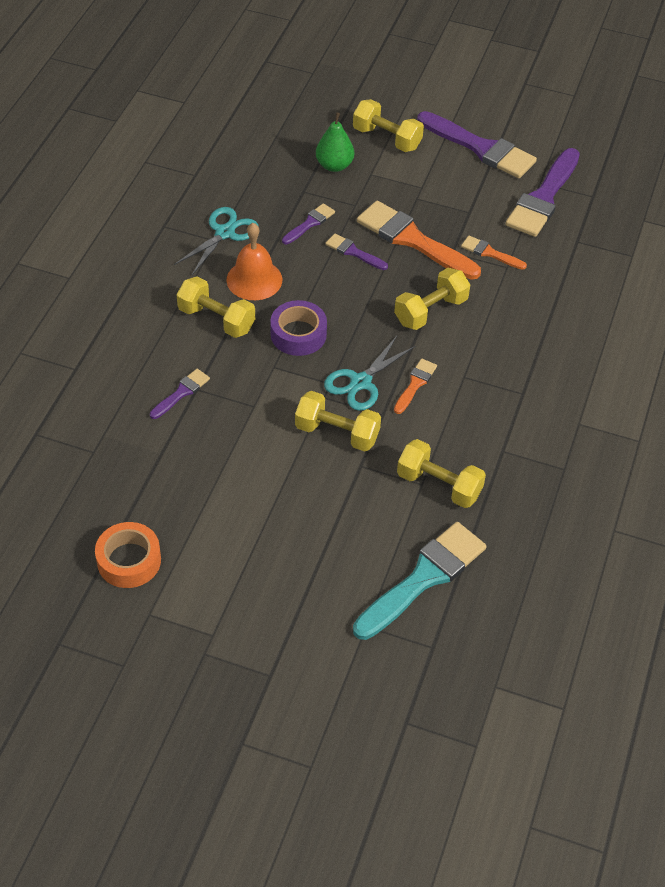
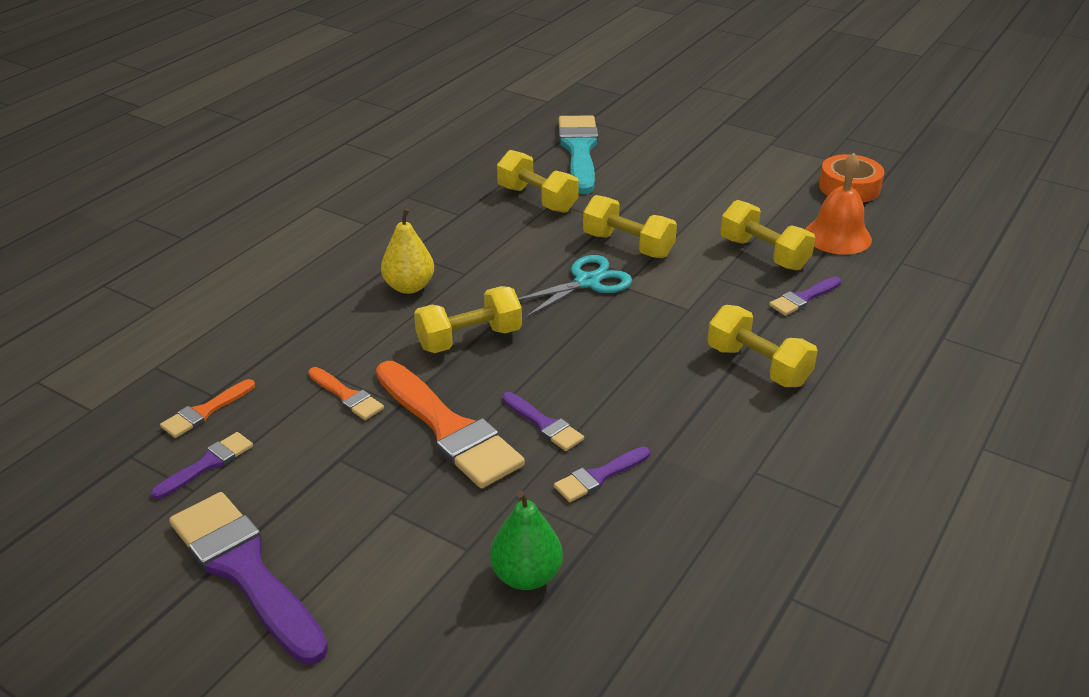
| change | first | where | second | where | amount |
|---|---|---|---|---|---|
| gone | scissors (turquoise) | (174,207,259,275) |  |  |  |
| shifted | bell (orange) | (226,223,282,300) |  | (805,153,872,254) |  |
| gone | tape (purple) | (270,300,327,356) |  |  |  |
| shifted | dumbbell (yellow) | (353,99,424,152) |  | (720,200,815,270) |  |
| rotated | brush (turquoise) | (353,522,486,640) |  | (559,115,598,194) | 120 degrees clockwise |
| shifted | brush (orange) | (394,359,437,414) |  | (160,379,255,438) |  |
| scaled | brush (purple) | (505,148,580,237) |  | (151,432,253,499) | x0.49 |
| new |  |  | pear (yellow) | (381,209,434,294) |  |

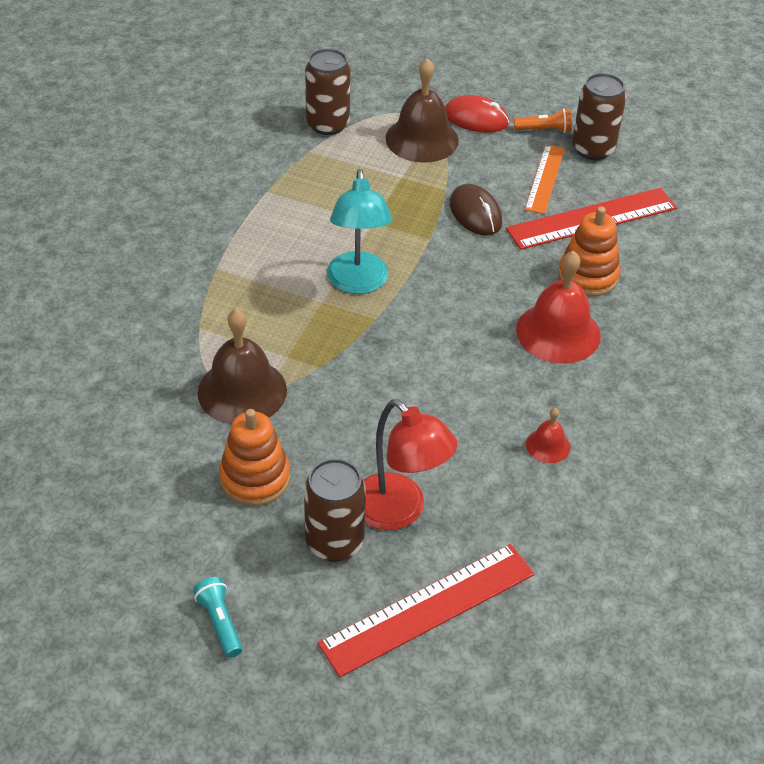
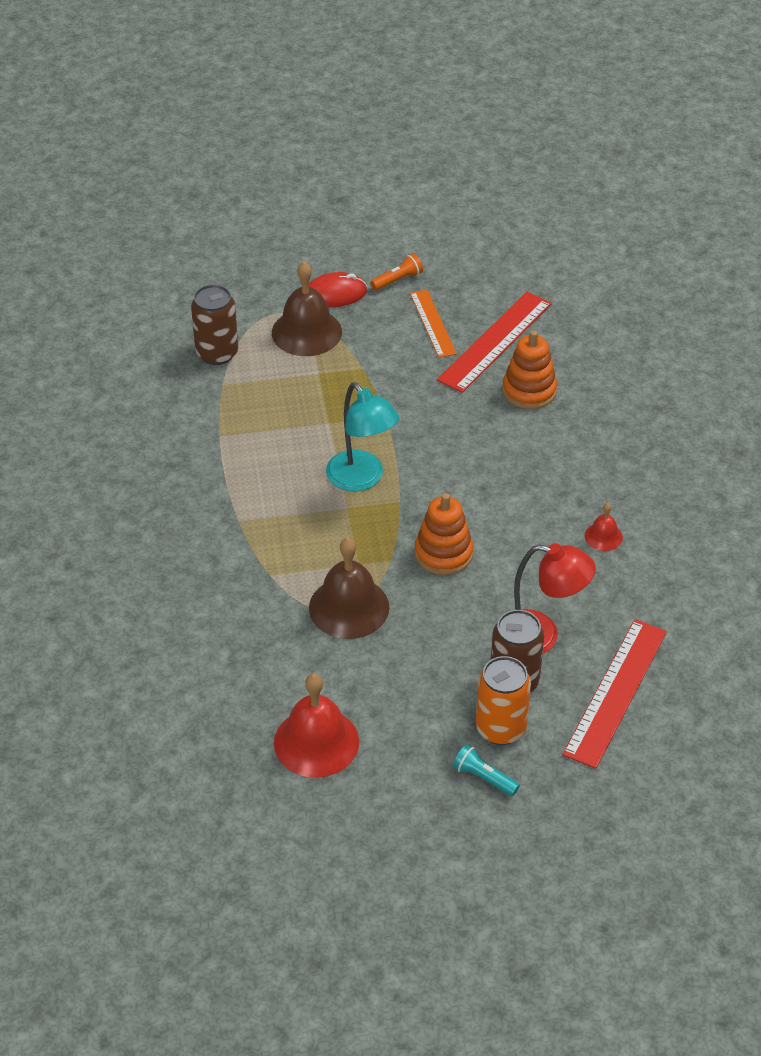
| change | first | where | second | where | amount |
|---|---|---|---|---|---|
| shifted | stacking toy (orange) | (219,409,290,506) |  | (414,493,473,575) |  |
| gone | mouse (brown) | (450,184,502,236) |  |  |  |
| shifted | bell (red) | (516,250,601,364) |  | (274,674,359,778) |  |
| gone | can (brown) | (572,73,626,160) |  |  |  |
| new |  |  | can (orange) | (476,656,531,745) |  |

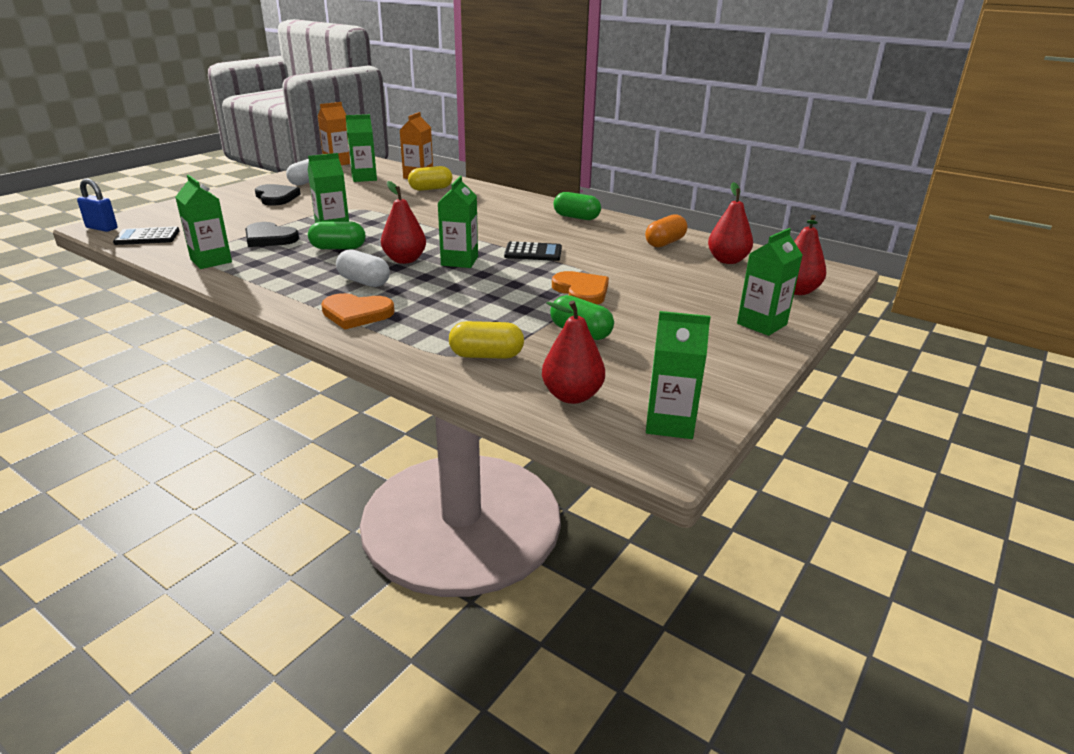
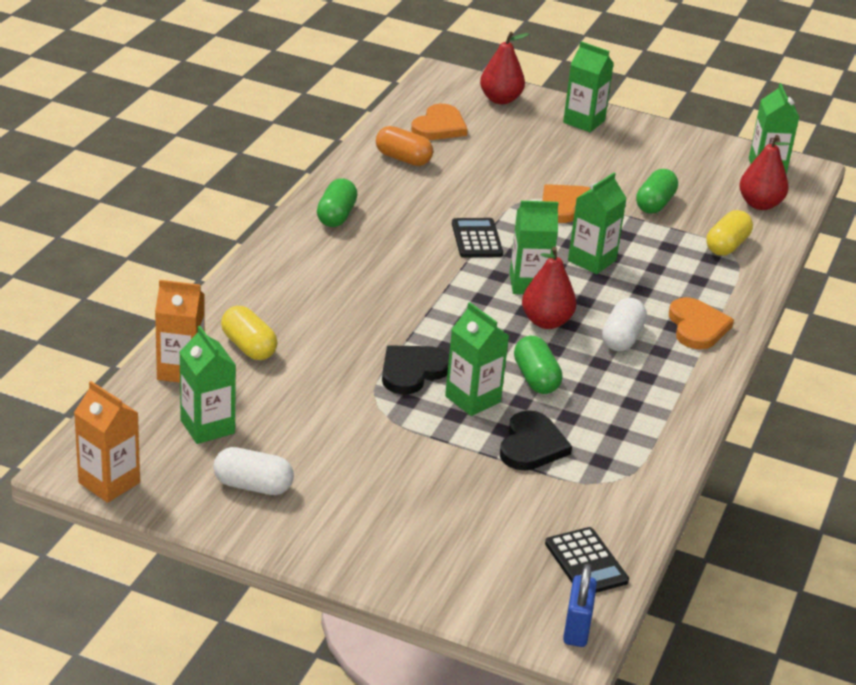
| change | first | where | second | where | amount |
|---|---|---|---|---|---|
| shifted | carton (green) | (176,175,232,269) |  | (568,173,627,274) |  |
| shifted | heart (black) | (255,184,301,206) |  | (382,345,449,394) |  |
| rotated | capsule (yellow) | (449,321,524,359) |  | (707,210,753,256) | 45 degrees clockwise |
| swapped | pear (red) | (708,182,753,264) | heart (orange) | (411,104,468,140) |  |

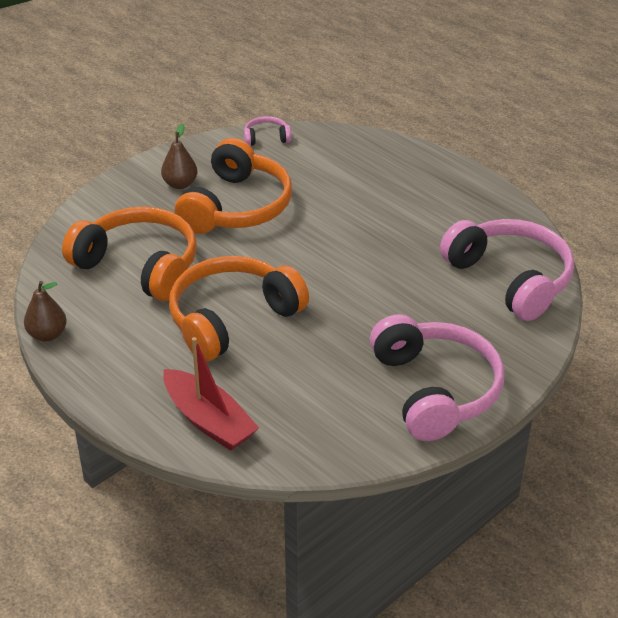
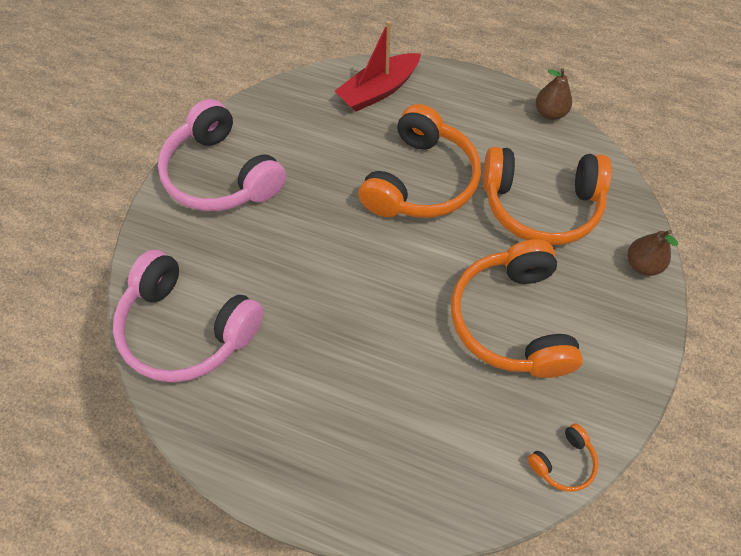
| change | first | where | second | where | amount |
|---|---|---|---|---|---|
| shifted | pear (brown) | (161,124,197,189) |  | (627,230,678,276) |  |
| rotated | boat (red) | (163,337,259,451) |  | (335,21,421,112) | 60 degrees counterclockwise |
| repainted | headphones (pink) | (244,116,291,146) | headphones (orange) | (528,423,598,492) |  |

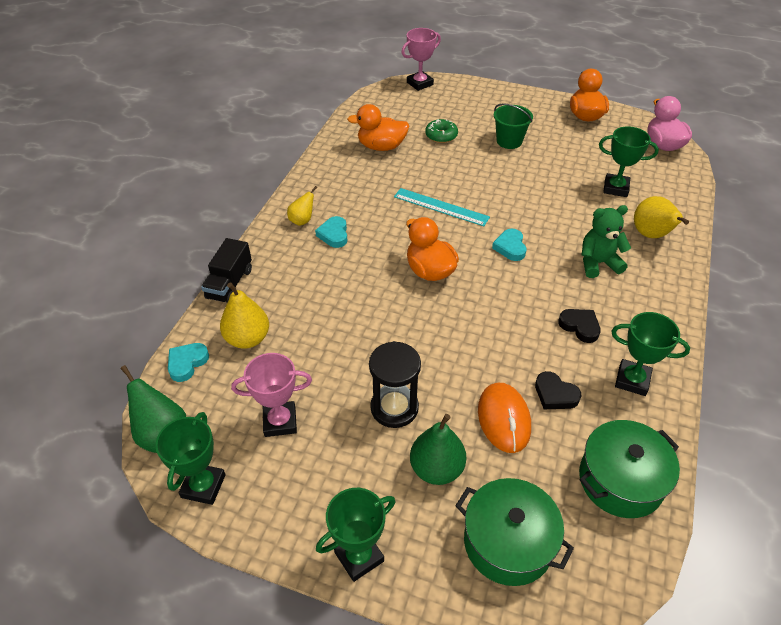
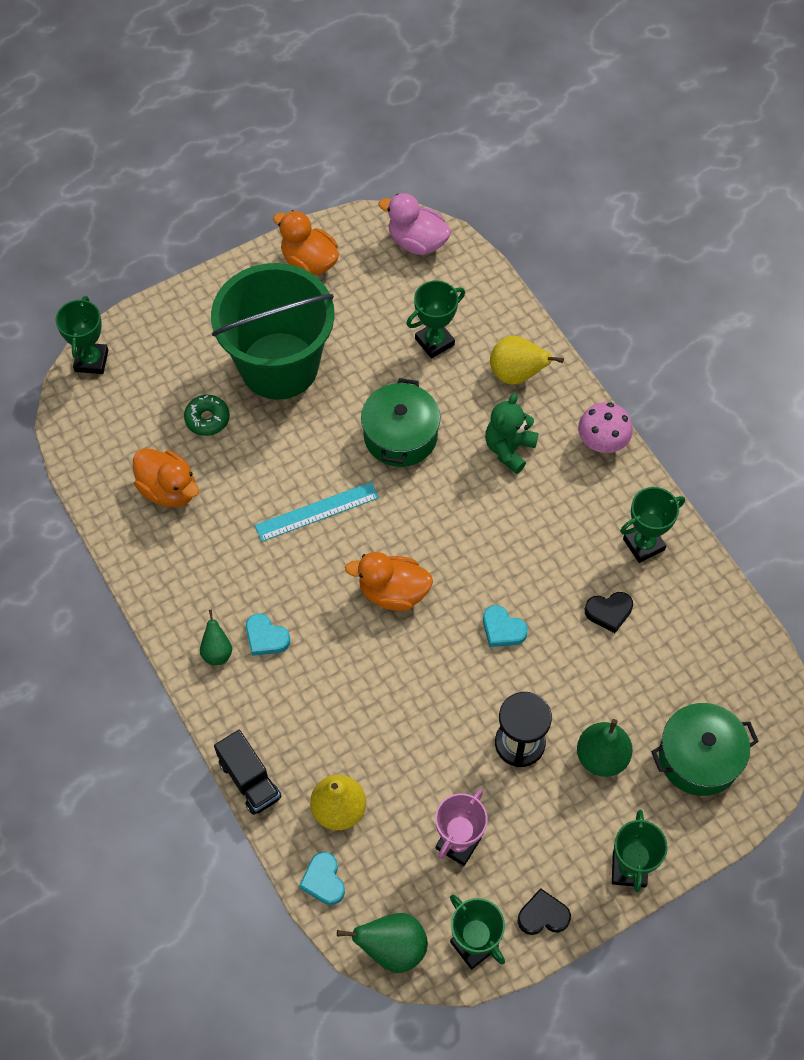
| change | first | where | second | where | amount |
|---|---|---|---|---|---|
| repainted | pear (yellow) | (287,186,317,226) | pear (green) | (200,610,232,665) |  |
| rotated | duck (orange) | (347,104,410,151) |  | (133,448,199,507) | 90 degrees counterclockwise |
| repainted | trophy (pink) | (401,28,441,91) | trophy (green) | (55,296,108,374) |  |
| gone | mouse (orange) | (478,383,531,453) |  |  |  |
| shifted | heart (turquoise) | (492,229,526,261) |  | (483,605,528,647) |  |
| scaled | bucket (green) | (494,103,533,149) |  | (211,263,335,400) | x2.29 |
| shifted | heart (black) | (558,309,601,343) |  | (518,888,571,935) |  |
| shifted | pot (green) | (579,420,680,518) |  | (361,378,440,467) |  |
| new |  |  | mushroom (pink) | (578,402,633,453) |  |

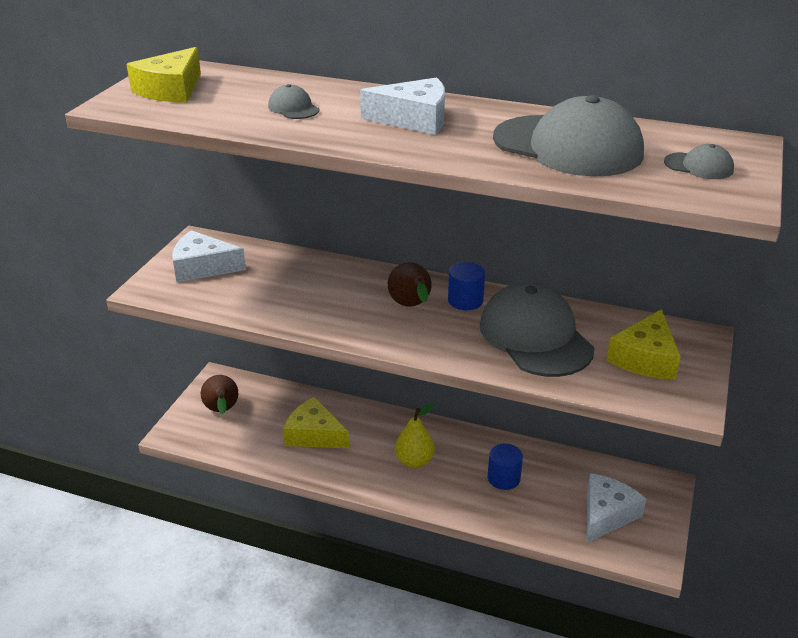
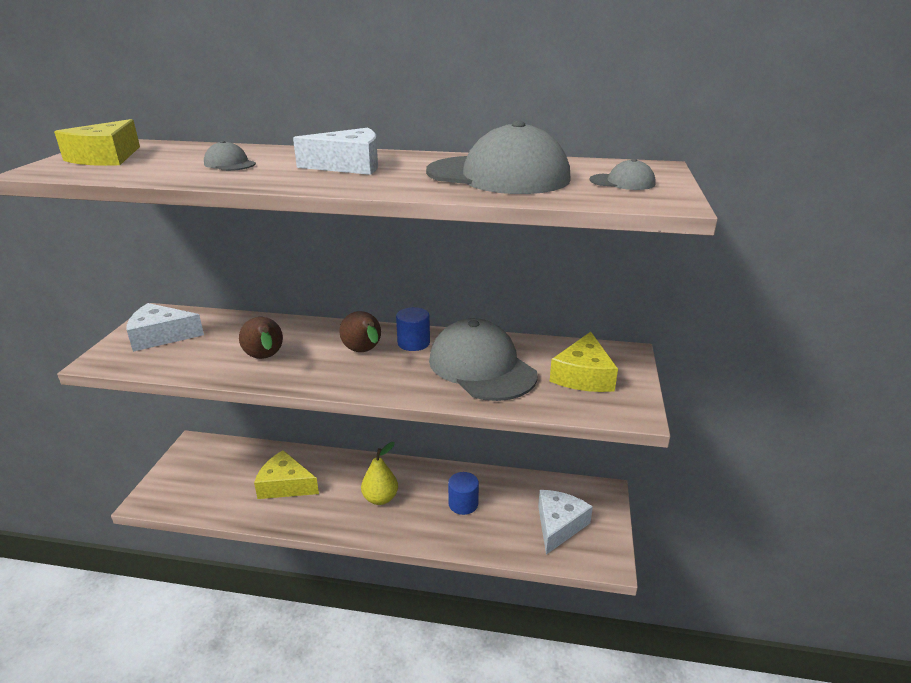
| change | first | where | second | where | amount |
|---|---|---|---|---|---|
| shifted | pear (brown) | (201,375,238,414) |  | (239,317,283,359) |  |

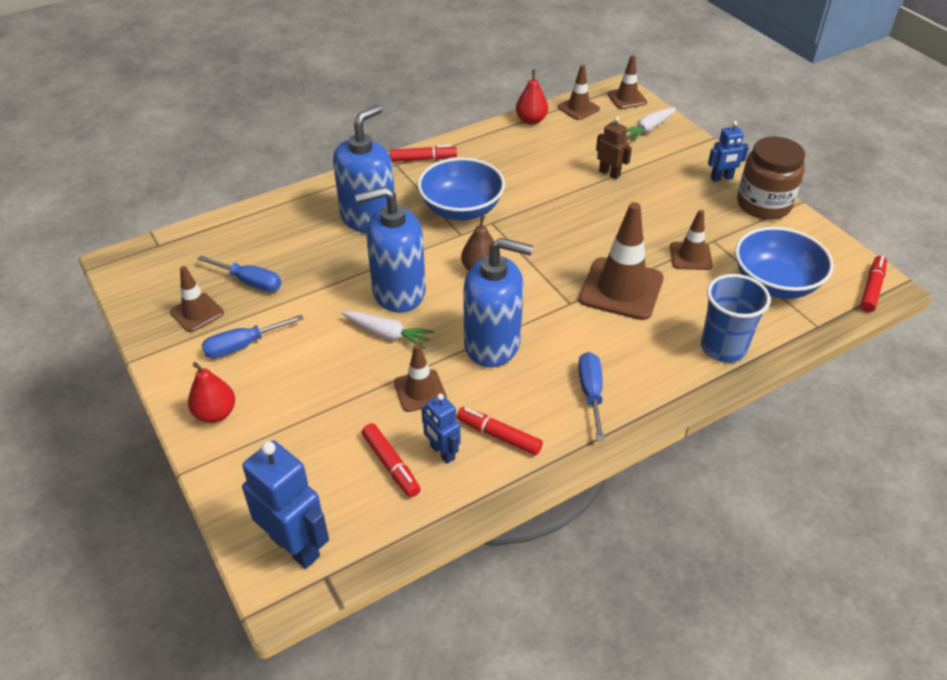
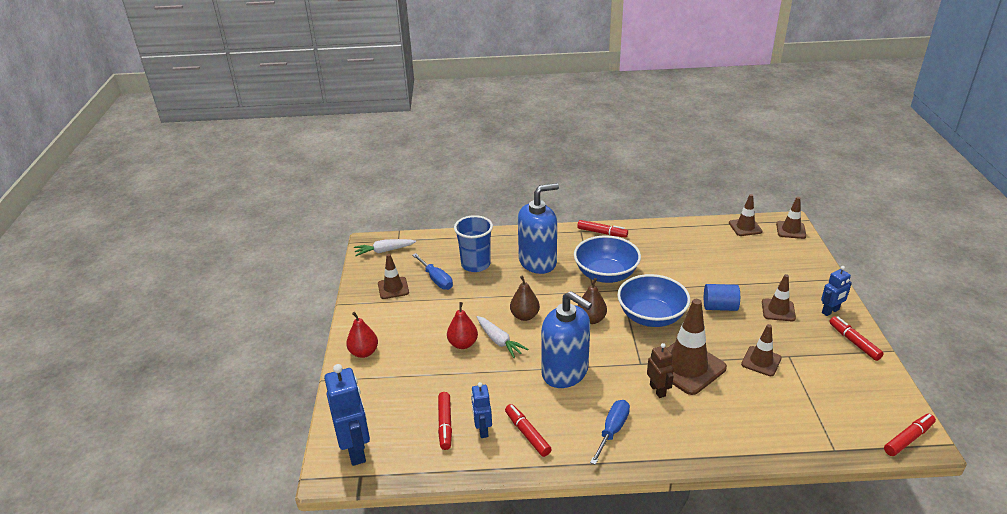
| change | first | where | second | where | amount |
|---|---|---|---|---|---|
| gone | screwdriver (blue) | (202,315,304,358) |  |  |  |
| swapped | soap dispenser (blue) | (355,186,426,313) | pear (brown) | (510,275,540,321) |  |
| shifted | traffic cone (brown) | (394,344,447,412) |  | (762,274,796,321) |  |
| shifted | pear (red) | (516,70,548,125) |  | (447,302,478,349) |  |
| shifted | robot (brown) | (596,116,632,179) |  | (647,343,674,398) |  |
| shifted | carrot (white) | (626,108,676,142) |  | (354,239,416,256) |  |
| shifted | cup (blue) | (701,274,771,362) |  | (454,215,493,272) |  |
| rotated | robot (blue) | (708,121,749,182) |  | (821,266,852,316) | 45 degrees counterclockwise |
| shifted | bowl (blue) | (735,227,834,299) |  | (617,274,690,327) |  |
| swapped | jar (brown) | (737,136,805,220) | marker (red) | (829,316,884,361) |  |
| new |  |  | cylinder (blue) | (704,284,740,311) |  |

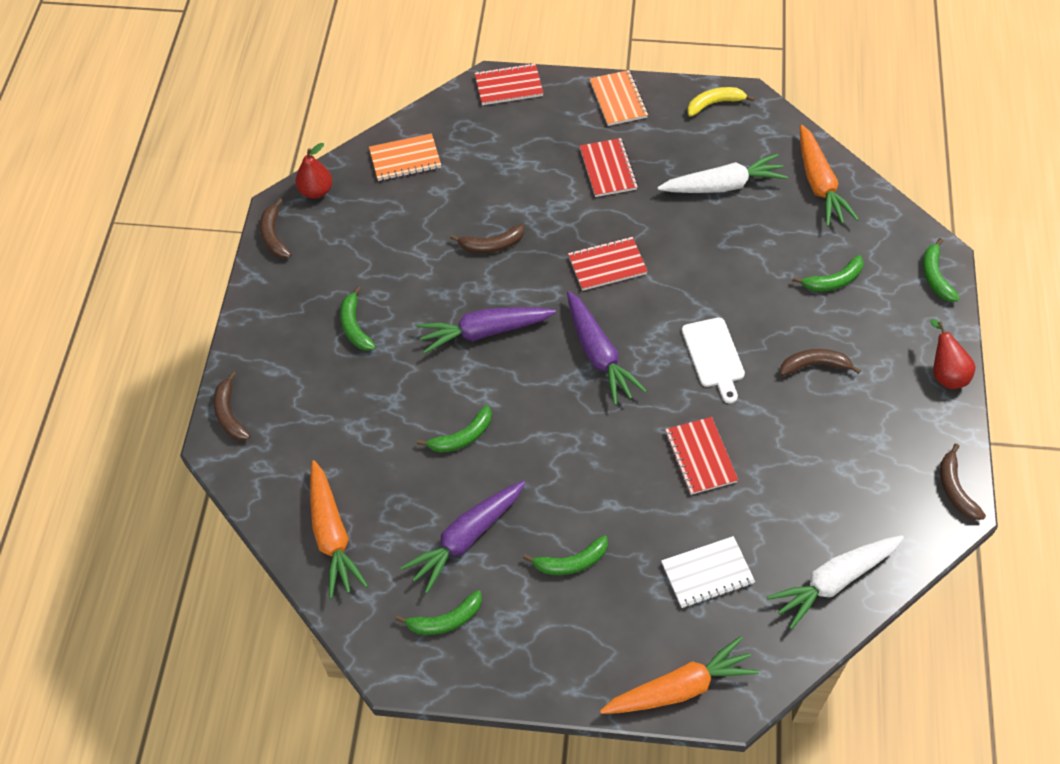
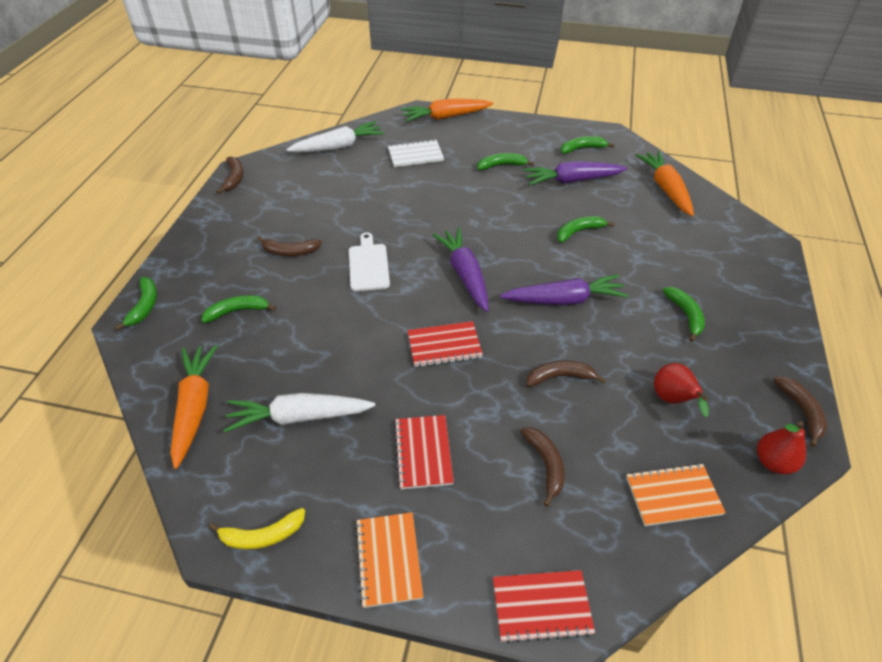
| change | first | where | second | where | amount |
|---|---|---|---|---|---|
| shifted | banana (brown) | (213,371,250,441) |  | (520,427,565,507) |  |
| rotated | carrot (purple) | (400,481,525,594) |  | (523,161,628,186) | 150 degrees counterclockwise |
| gone | notebook (red) | (665,417,738,495) |  |  |  |
| shifted | pear (red) | (930,319,975,389) |  | (654,363,709,417) |  |

